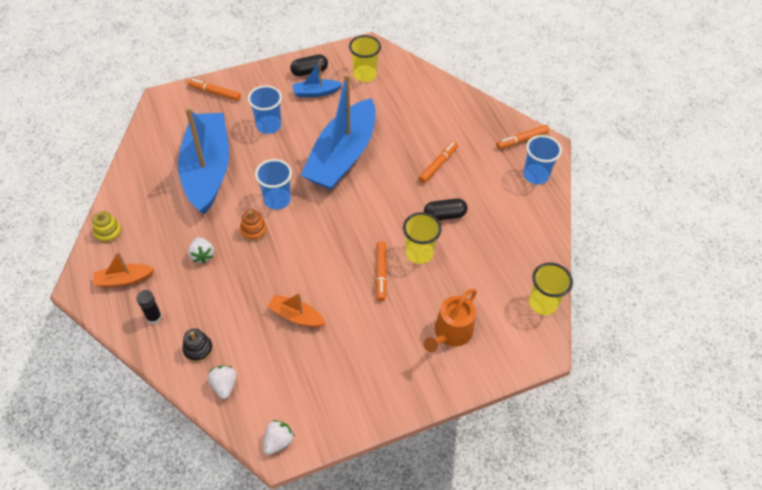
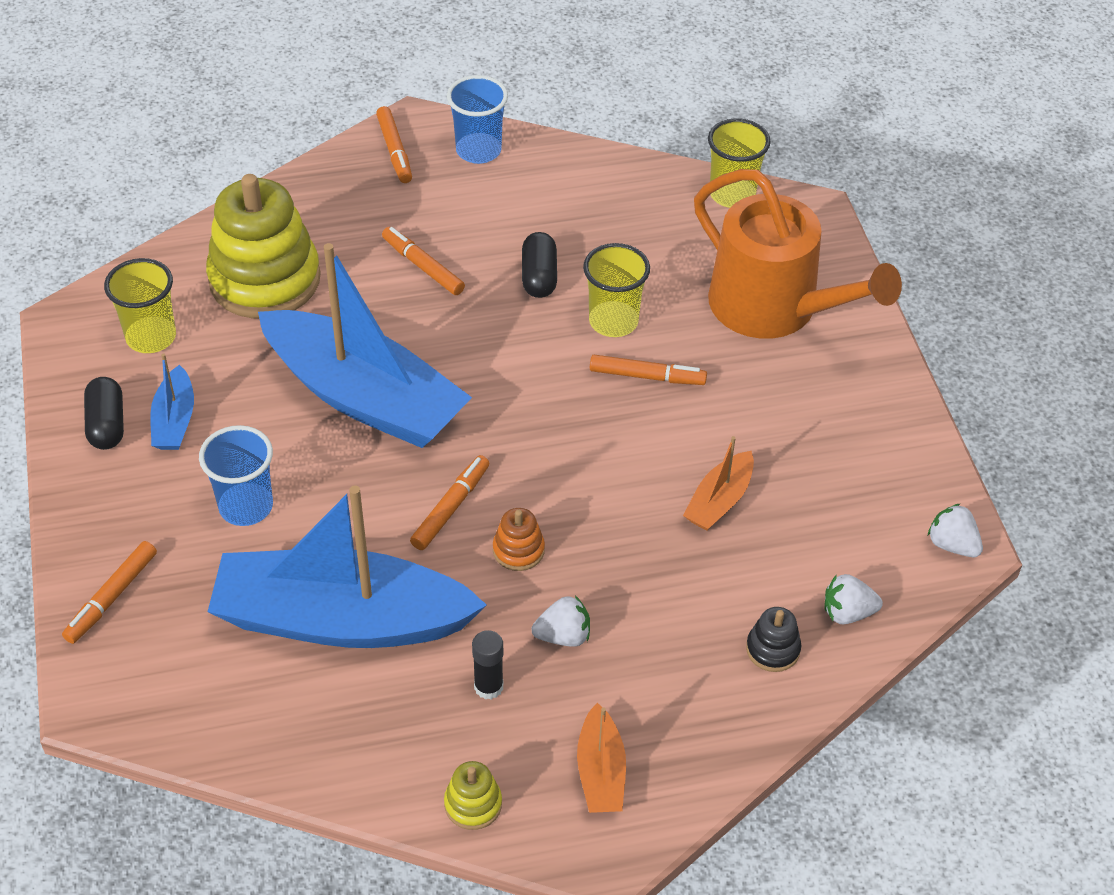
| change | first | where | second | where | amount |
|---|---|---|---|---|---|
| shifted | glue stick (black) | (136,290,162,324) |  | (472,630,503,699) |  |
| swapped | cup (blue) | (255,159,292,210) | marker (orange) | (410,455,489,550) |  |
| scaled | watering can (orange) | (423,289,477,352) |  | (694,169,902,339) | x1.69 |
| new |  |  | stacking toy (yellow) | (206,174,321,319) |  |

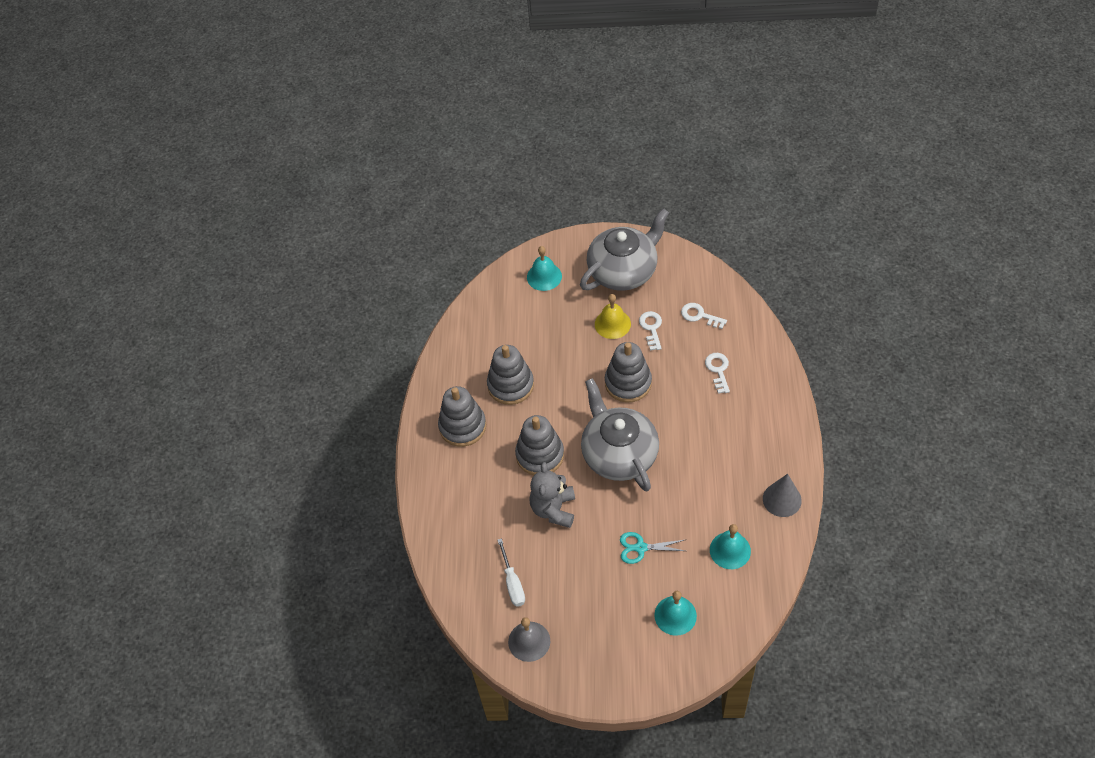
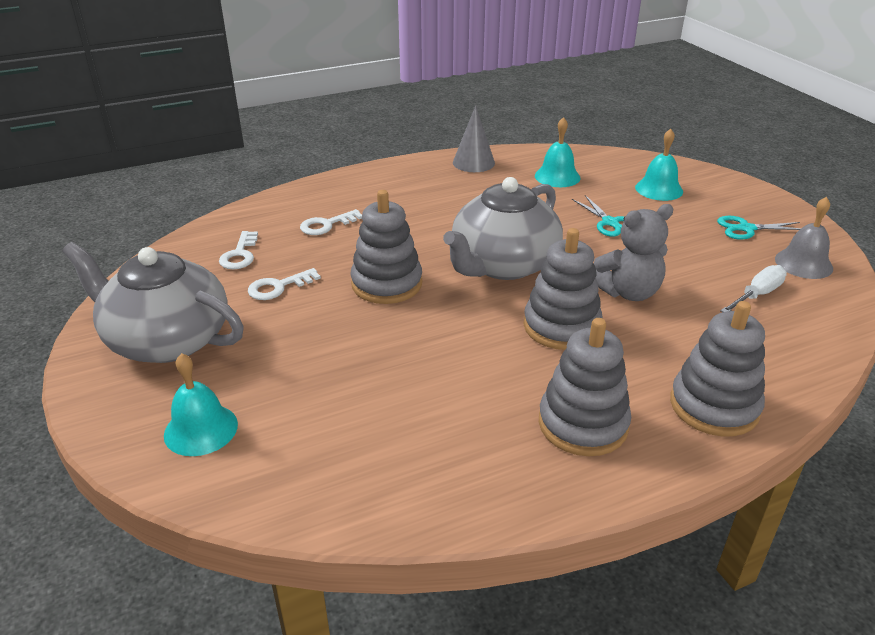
| change | first | where | second | where | amount |
|---|---|---|---|---|---|
| shifted | stacking toy (grey) | (487,345,534,405) |  | (670,301,765,436) |  |
| gone | bell (yellow) | (595,294,631,339) |  |  |  |
| new |  |  | scissors (turquoise) | (717,216,801,240) |  |

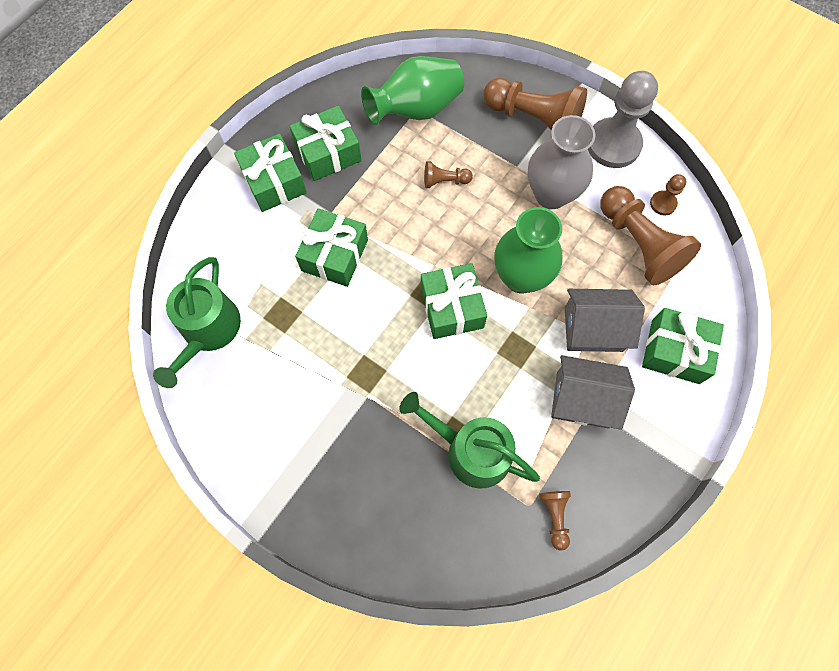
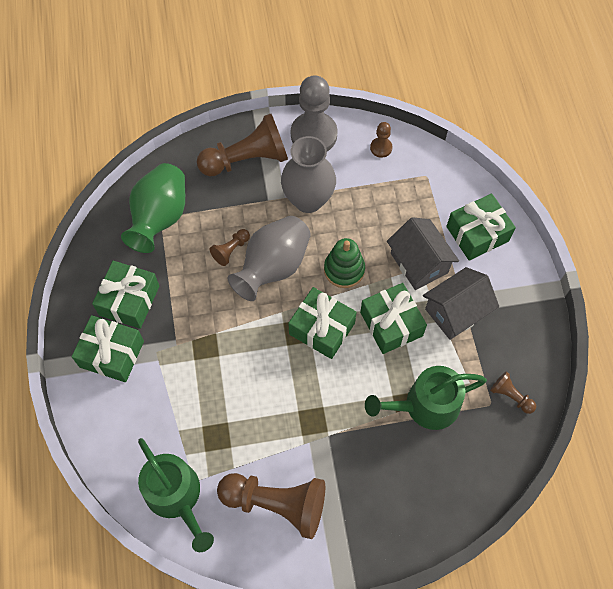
| change | first | where | second | where | amount |
|---|---|---|---|---|---|
| shifted | gift (green) | (295,208,368,287) |  | (360,283,427,354) |  |
| swapped | vase (green) | (494,207,562,294) | stacking toy (green) | (324,238,365,288) |  |
| rotated | house (grey) | (565,289,645,352) |  | (387,217,459,290) | 75 degrees counterclockwise |
| shifted | pawn (brown) | (600,186,701,286) |  | (217,473,325,539) |  |
| new |  |  | vase (grey) | (228,216,311,301) |  |

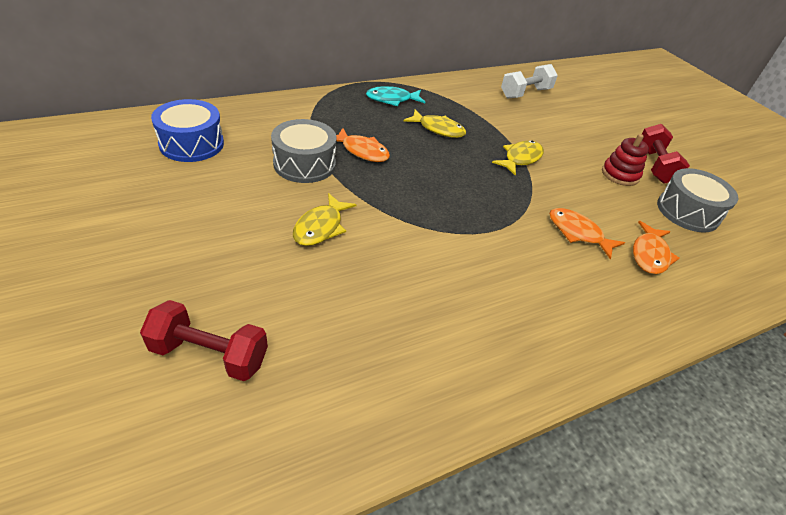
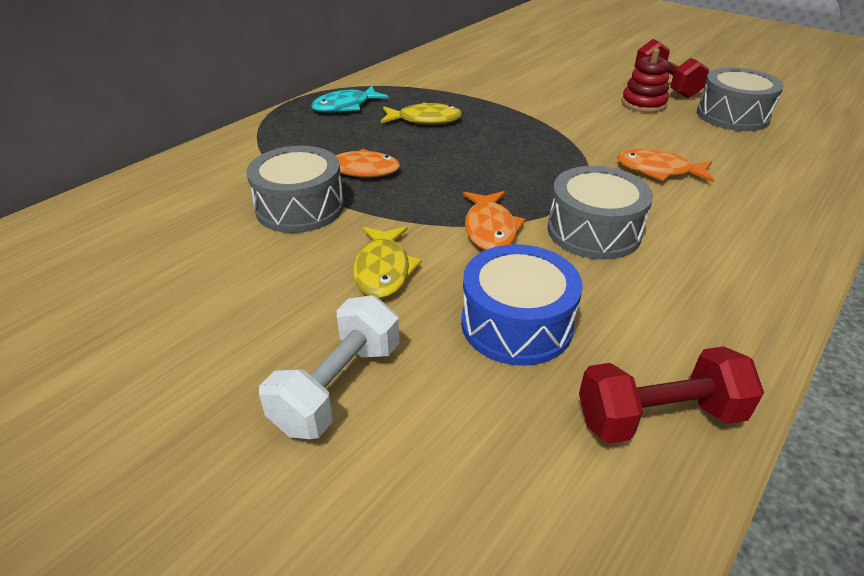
| change | first | where | second | where | amount |
|---|---|---|---|---|---|
| shifted | dumbbell (red) | (140,300,268,381) |  | (579,346,764,444) |  |
| shifted | drum (blue) | (151,99,224,162) |  | (461,244,583,366) |  |
| gone | fish (yellow) | (492,140,544,176) |  |  |  |
| shifted | dumbbell (white) | (501,64,558,99) |  | (259,295,400,439) |  |
| shifted | fish (orange) | (633,221,680,274) |  | (463,191,526,250) |  |
| new |  |  | drum (grey) | (548,166,653,260) |  |

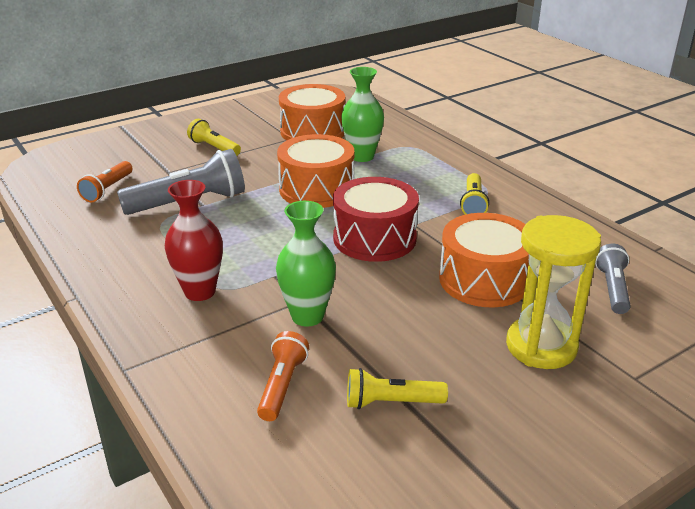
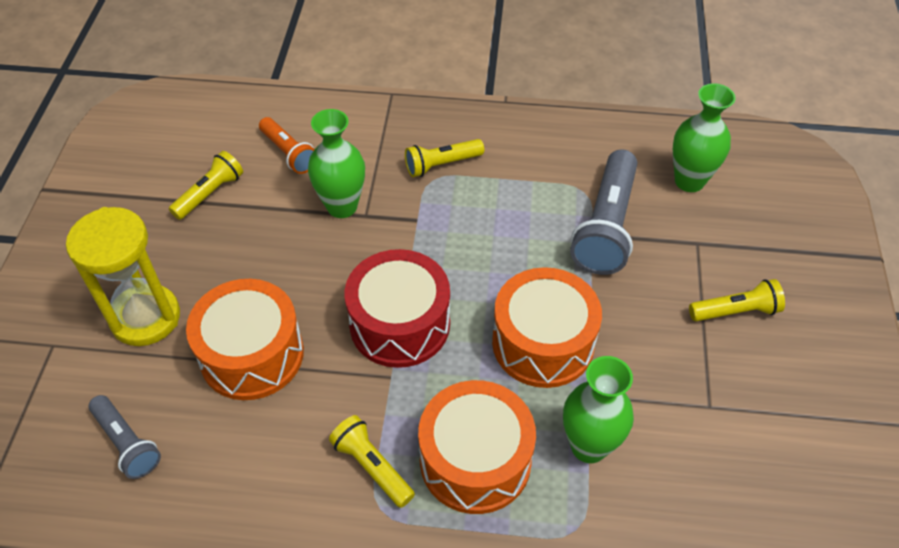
| change | first | where | second | where | amount |
|---|---|---|---|---|---|
| swapped | flashlight (orange) | (77,161,133,202) | vase (green) | (673,83,736,192) |  |
| swapped | vase (red) | (165,180,223,301) | flashlight (yellow) | (405,139,484,177) |  |
| shifted | drum (orange) | (279,84,345,140) |  | (418,380,536,514) |  |

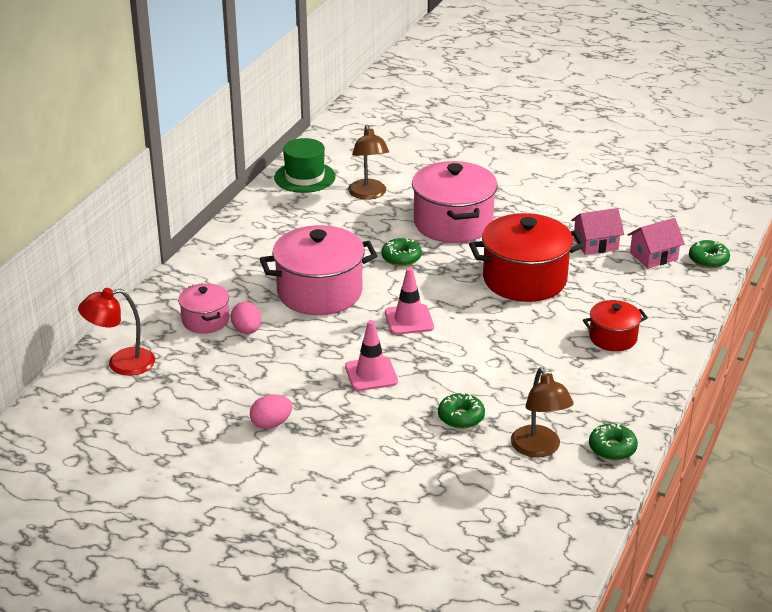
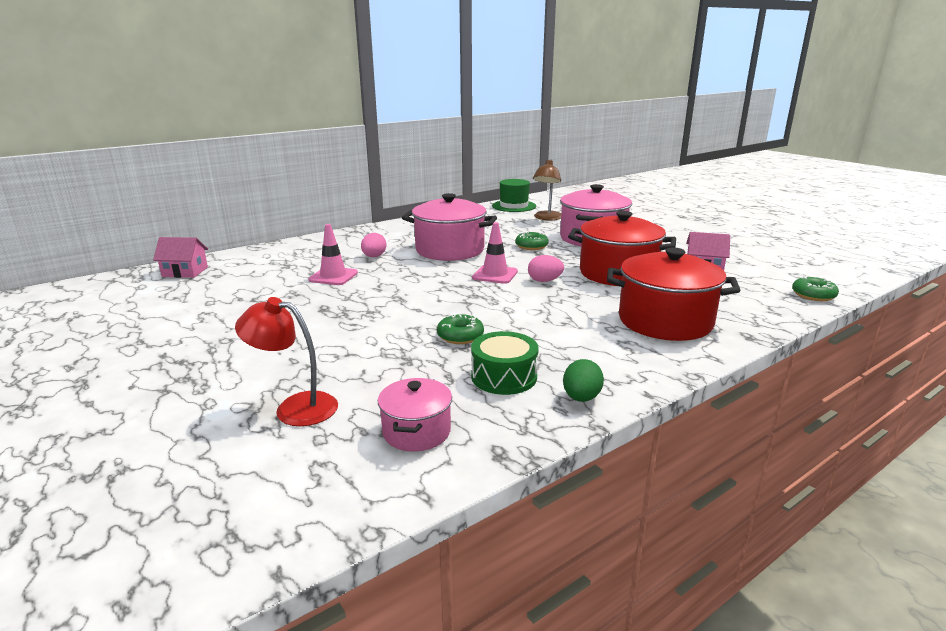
| change | first | where | second | where | amount |
|---|---|---|---|---|---|
| shifted | lamp (red) | (78,288,155,376) |  | (235,297,338,426) |  |
| shifted | pot (pink) | (178,283,229,334) |  | (378,378,452,452) |  |
| shifted | egg (pink) | (250,395,293,429) |  | (528,255,564,282) |  |
| shifted | traffic cone (pink) | (345,320,398,391) |  | (308,224,358,285) |  |
| swapped | lamp (brown) | (511,367,574,457) | drum (green) | (471,331,539,395) |  |
| scaled | pot (red) | (583,300,648,351) |  | (607,248,741,341) | x1.86 |
| swapped | donut (green) | (589,423,638,460) | egg (green) | (563,359,604,402) |  |
| shifted | house (pink) | (628,218,685,269) |  | (153,237,208,278) |  |

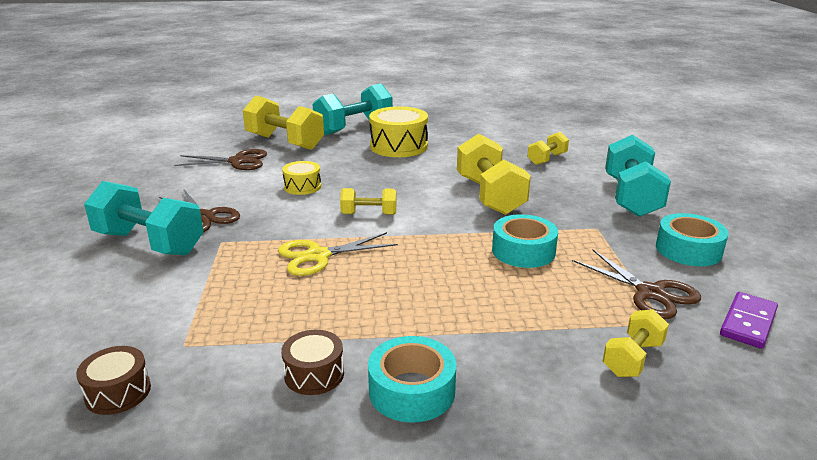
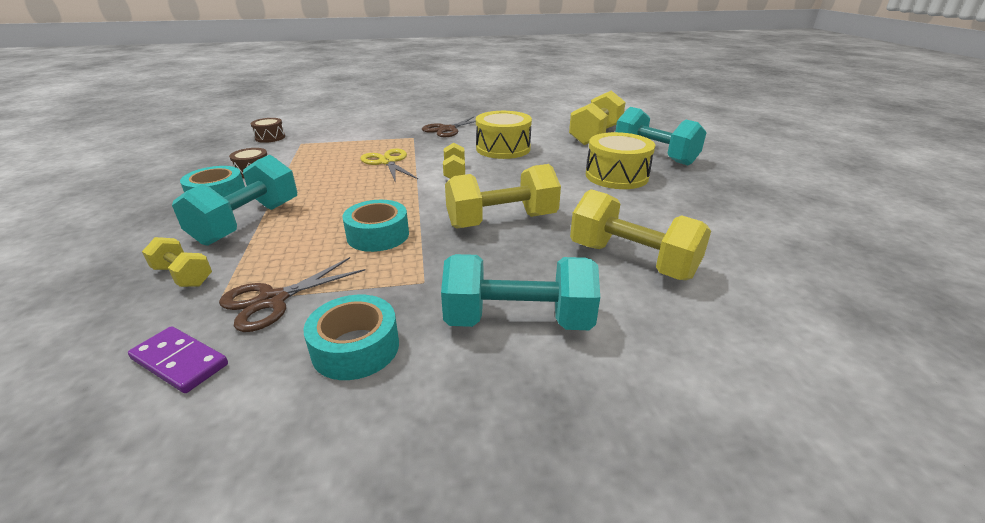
| change | first | where | second | where | amount |
|---|---|---|---|---|---|
| shifted | dumbbell (turquoise) | (84,181,204,255) |  | (172,155,297,246) |  |
| gone | scissors (brown) | (175,149,267,170) |  |  |  |
| scaled | drum (yellow) | (282,161,321,195) |  | (476,111,532,159) | x1.80 |
| scaled | dumbbell (yellow) | (527,132,569,165) |  | (570,189,711,280) | x1.87 |

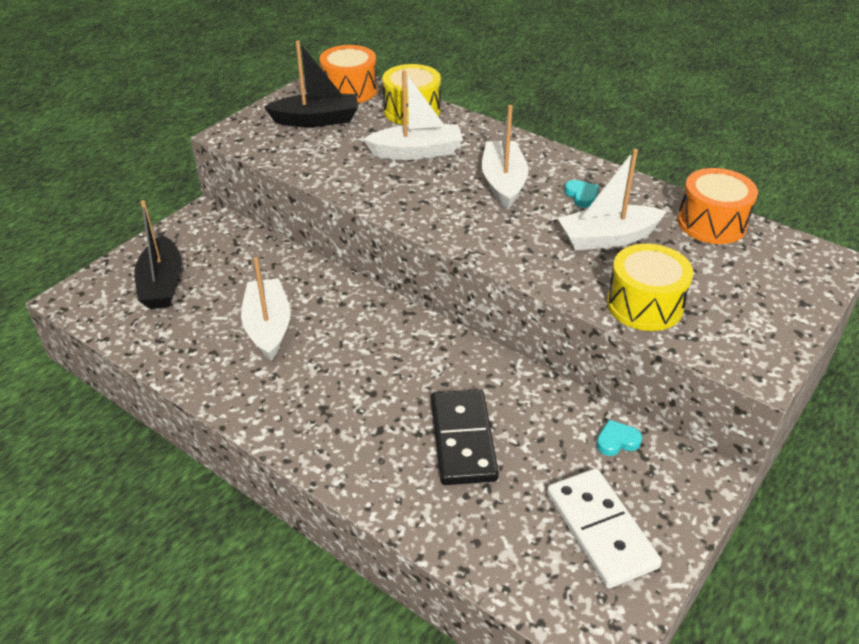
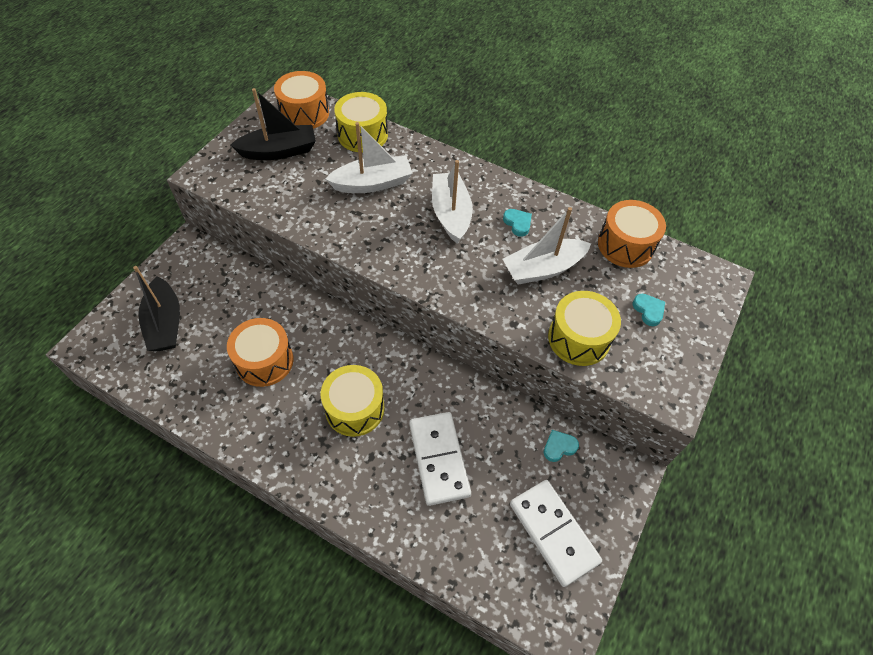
| change | first | where | second | where | amount |
|---|---|---|---|---|---|
| swapped | boat (white) | (241,257,290,361) | drum (orange) | (227,318,293,387) |  |
| repainted | domino (black) | (431,389,499,485) | domino (white) | (409,412,471,506) |  |
| new |  |  | drum (yellow) | (321,365,385,437) |  |
| new |  |  | heart (turquoise) | (632,294,665,326) |  |

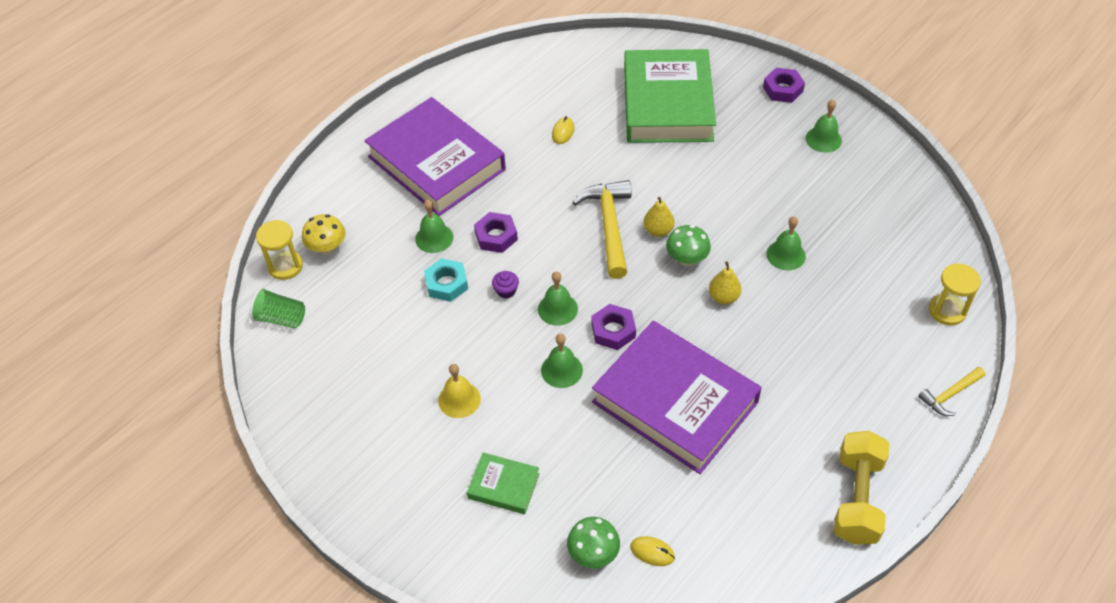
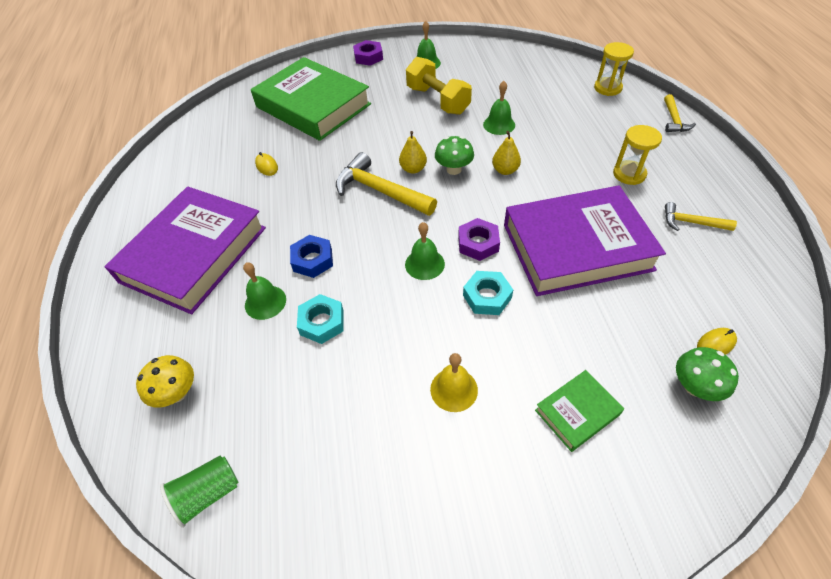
| change | first | where | second | where | amount |
|---|---|---|---|---|---|
| shifted | hourglass (yellow) | (256,220,303,280) |  | (613,125,662,185) |  |
| rotated | book (purple) | (364,97,506,216) |  | (104,187,266,314) | 60 degrees counterclockwise |
| repainted | nut (purple) | (474,212,518,253) | nut (blue) | (290,235,333,278) |  |
| gone | cupcake (purple) | (492,271,519,299) |  |  |  |
| swapped | bell (green) | (541,334,583,388) | nut (turquoise) | (463,271,513,315) |  |
| shifted | dumbbell (yellow) | (834,431,889,545) |  | (406,57,472,115) |  |
| new |  |  | hammer (yellow) | (665,202,737,231) |  |

